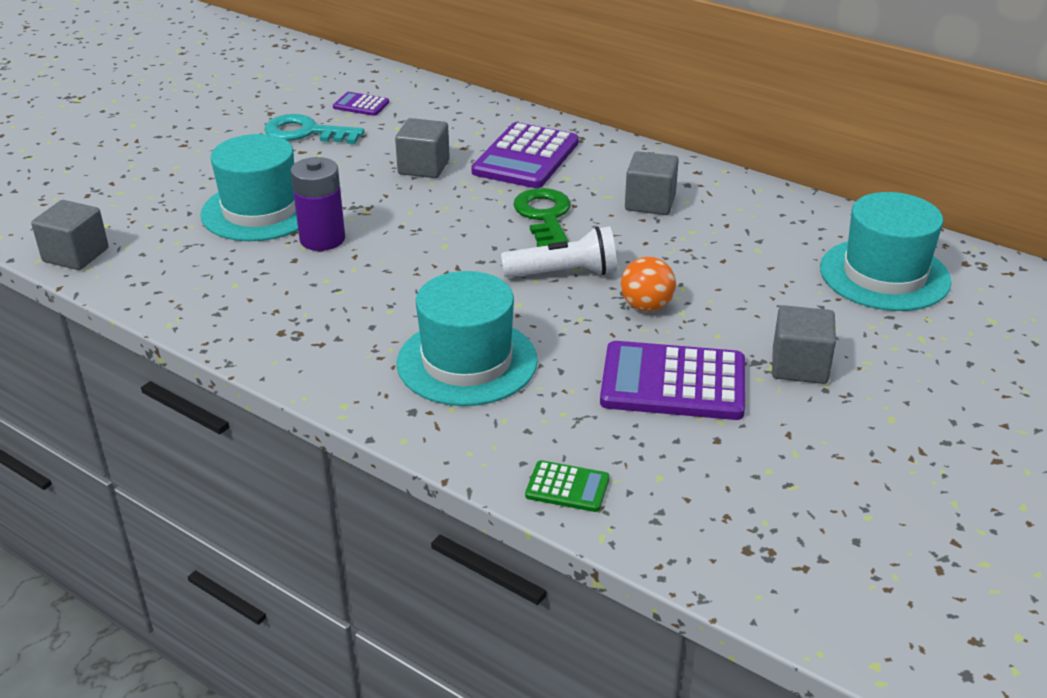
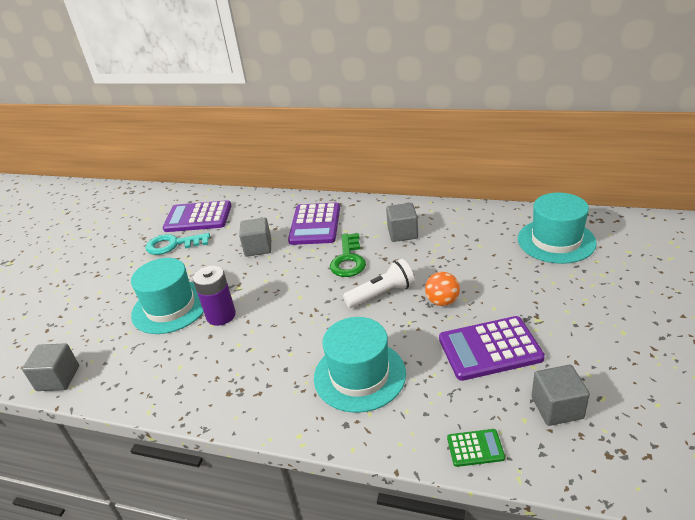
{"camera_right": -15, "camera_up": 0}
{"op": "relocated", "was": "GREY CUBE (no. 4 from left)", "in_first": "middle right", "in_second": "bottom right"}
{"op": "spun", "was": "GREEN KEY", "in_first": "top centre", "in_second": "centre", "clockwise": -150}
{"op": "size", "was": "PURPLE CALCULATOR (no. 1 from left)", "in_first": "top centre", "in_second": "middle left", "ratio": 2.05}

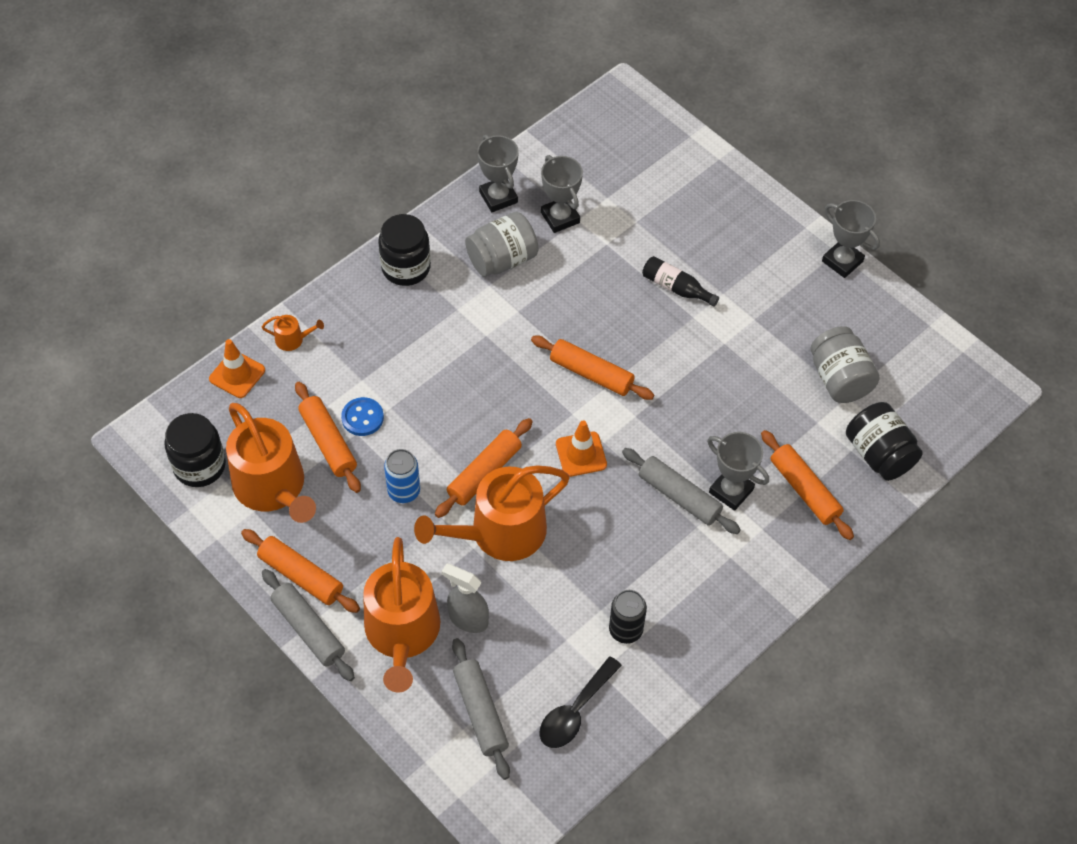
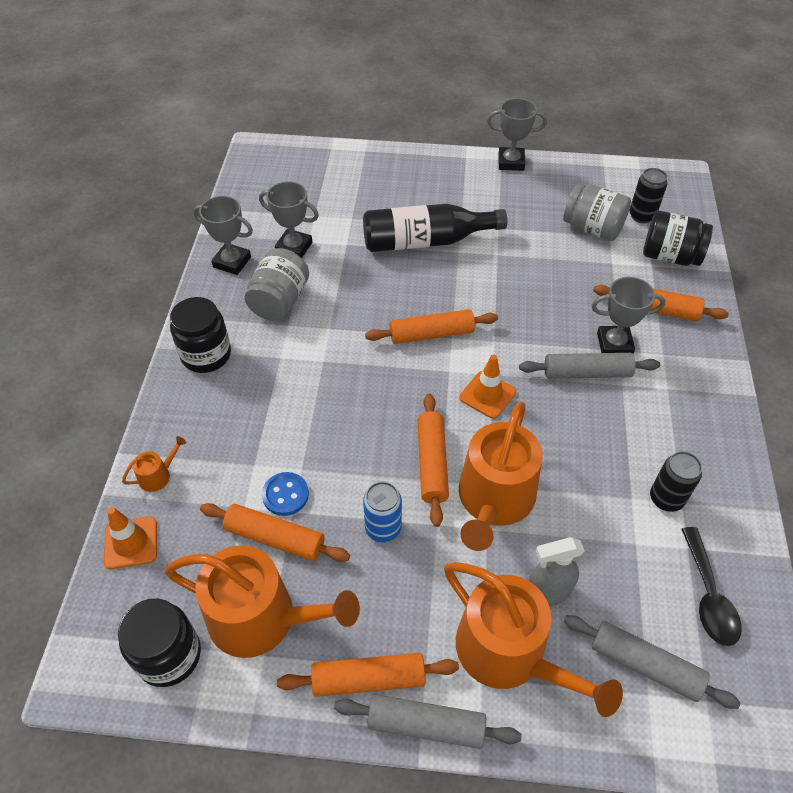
{"camera_right": -40, "camera_up": -5}
{"op": "appeared", "now": "BLACK CAN (no. 1 from left)", "in_second": "top right"}
{"op": "size", "was": "BLACK BOTTLE", "in_first": "top centre", "in_second": "top centre", "ratio": 1.92}

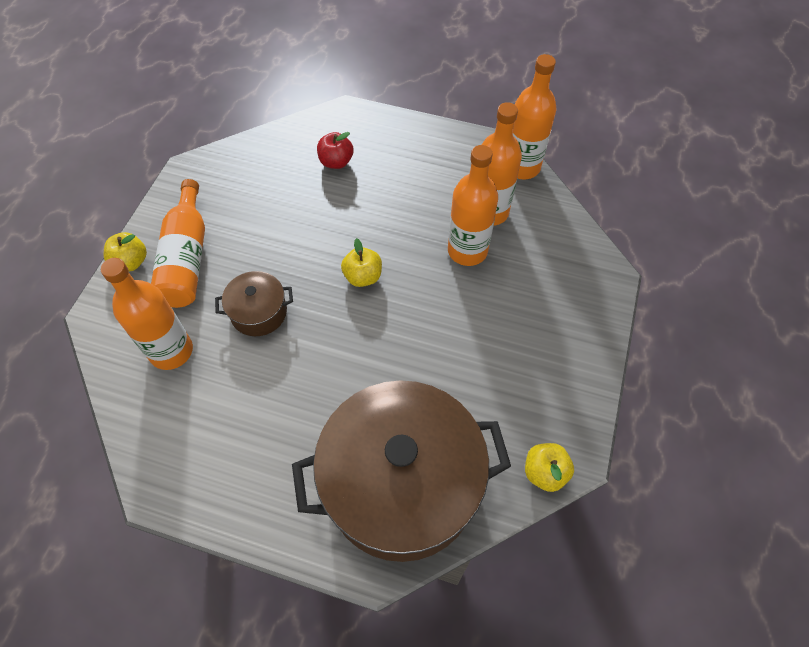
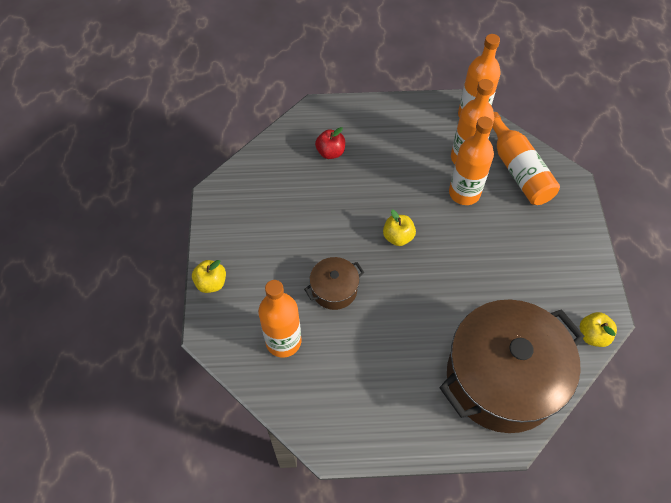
{"camera_right": -20, "camera_up": 0}
{"op": "relocated", "was": "ORANGE BOTTLE (no. 2 from left in the first image)", "now": "ORANGE BOTTLE (no. 5 from left)", "in_first": "middle left", "in_second": "top right"}

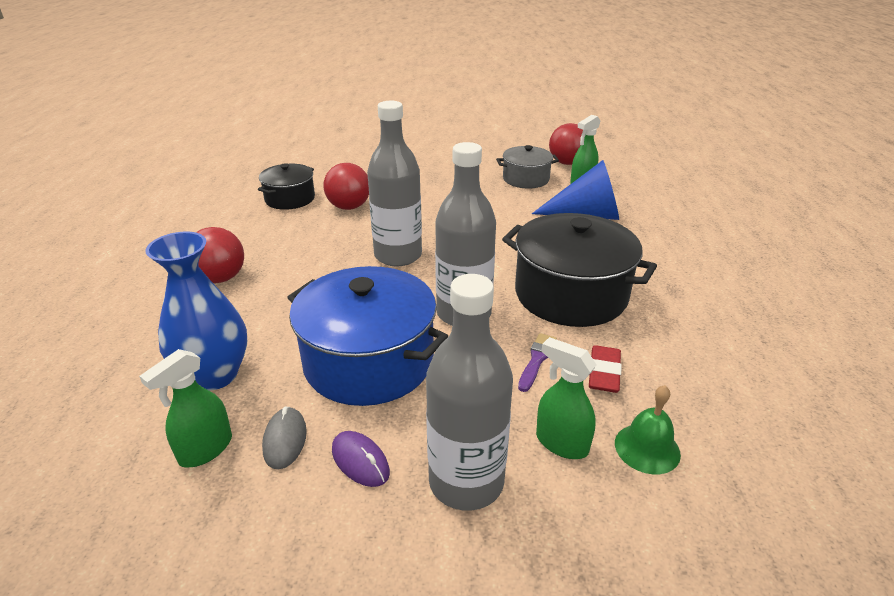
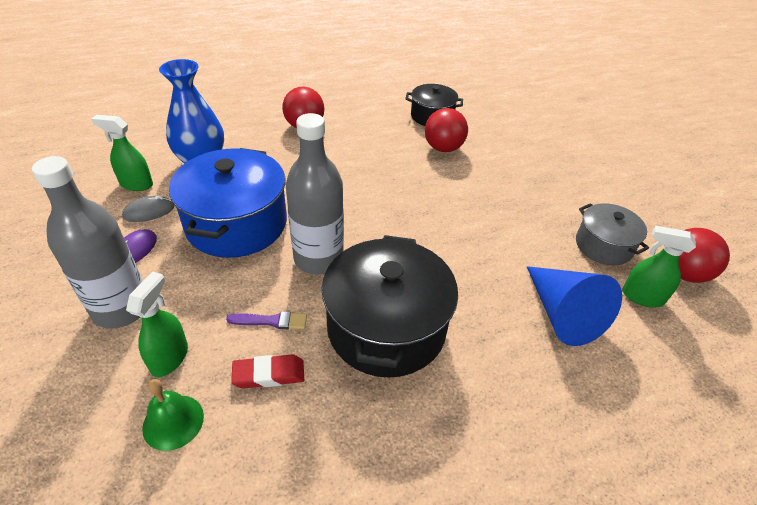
{"camera_right": 65, "camera_up": 10}
{"op": "missing", "was": "GREY BOTTLE (no. 1 from left)", "in_first": "top centre"}

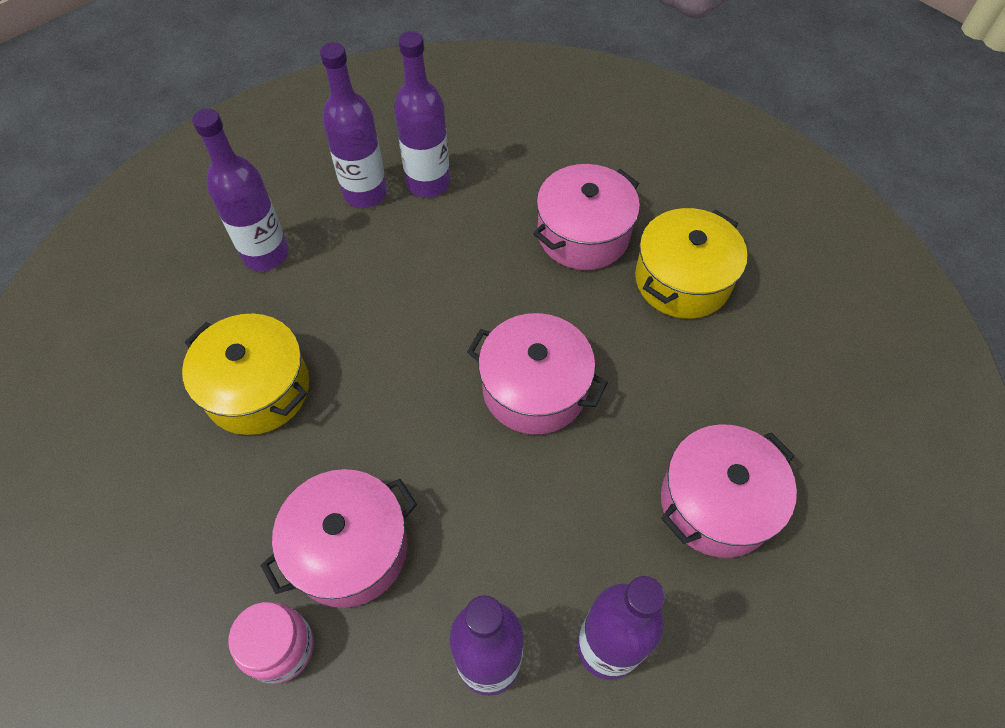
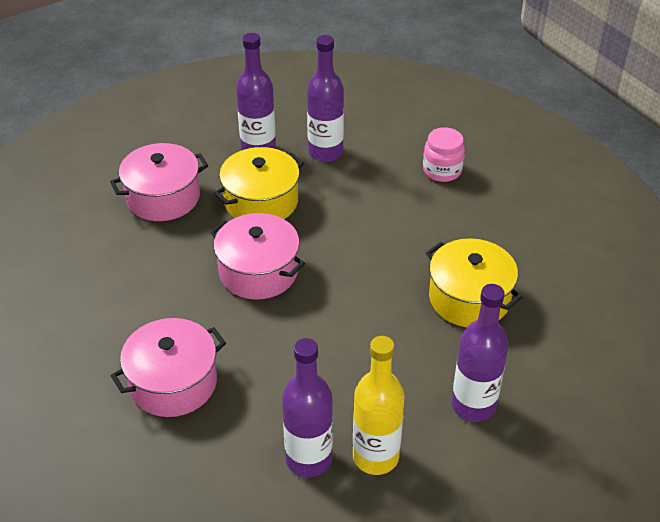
{"camera_right": -170, "camera_up": -15}
{"op": "missing", "was": "PINK POT (no. 1 from left)", "in_first": "bottom centre"}
{"op": "relocated", "was": "YELLOW POT (no. 2 from left in the first image)", "now": "YELLOW POT (no. 1 from left)", "in_first": "middle right", "in_second": "centre"}
{"op": "colour", "was": "PURPLE BOTTLE (no. 2 from left)", "now": "YELLOW BOTTLE", "in_first": "top centre", "in_second": "bottom centre"}

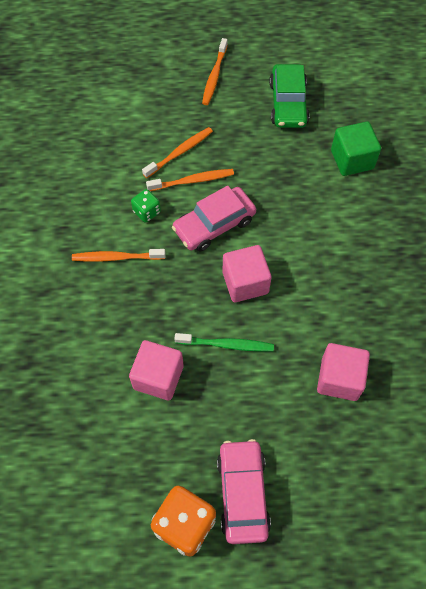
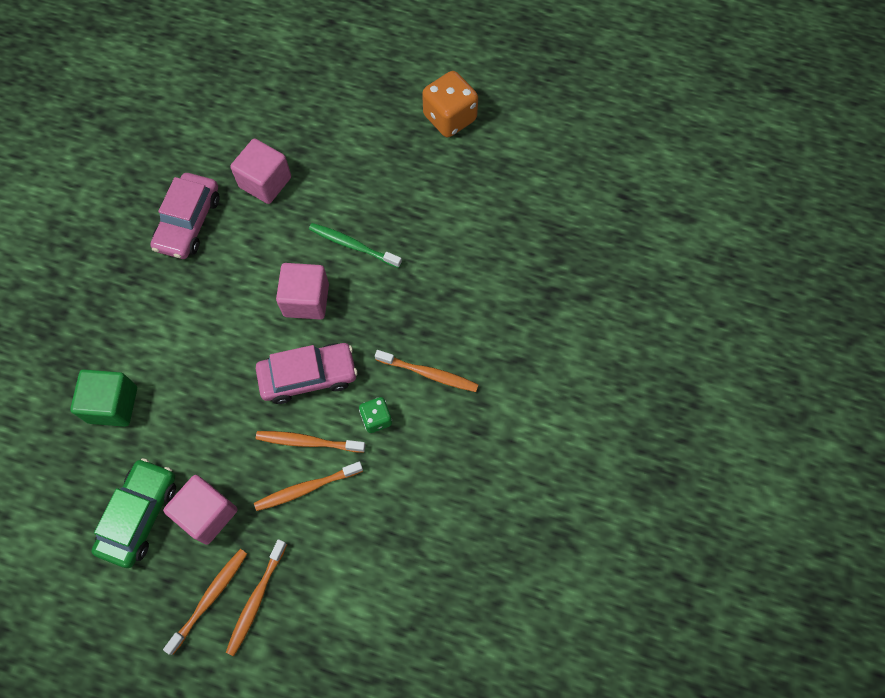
{"camera_right": -160, "camera_up": 5}
{"op": "appeared", "now": "ORANGE TOOTHBRUSH (no. 2 from left)", "in_second": "bottom left"}
{"op": "relocated", "was": "PINK CUBE (no. 1 from left)", "in_first": "centre", "in_second": "bottom left"}
{"op": "relocated", "was": "PINK CAR (no. 2 from left in the first image)", "now": "PINK CAR (no. 1 from left)", "in_first": "bottom centre", "in_second": "top left"}

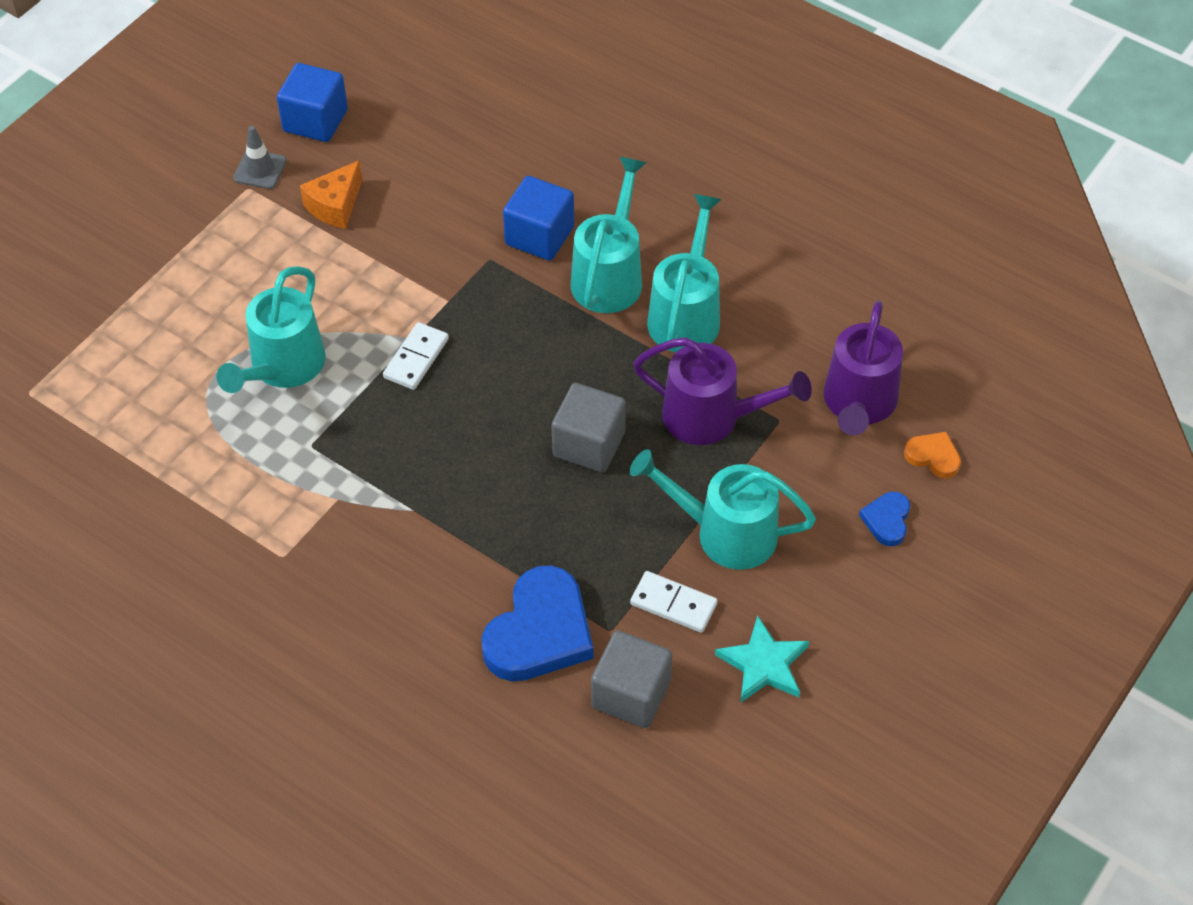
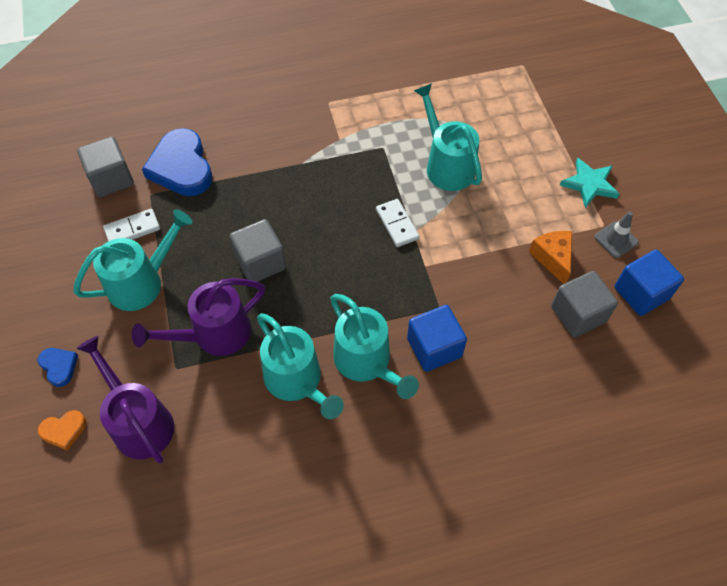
{"camera_right": 130, "camera_up": 5}
{"op": "appeared", "now": "GREY CUBE (no. 3 from left)", "in_second": "middle right"}
{"op": "relocated", "was": "TURQUOISE STAR", "in_first": "bottom centre", "in_second": "top right"}

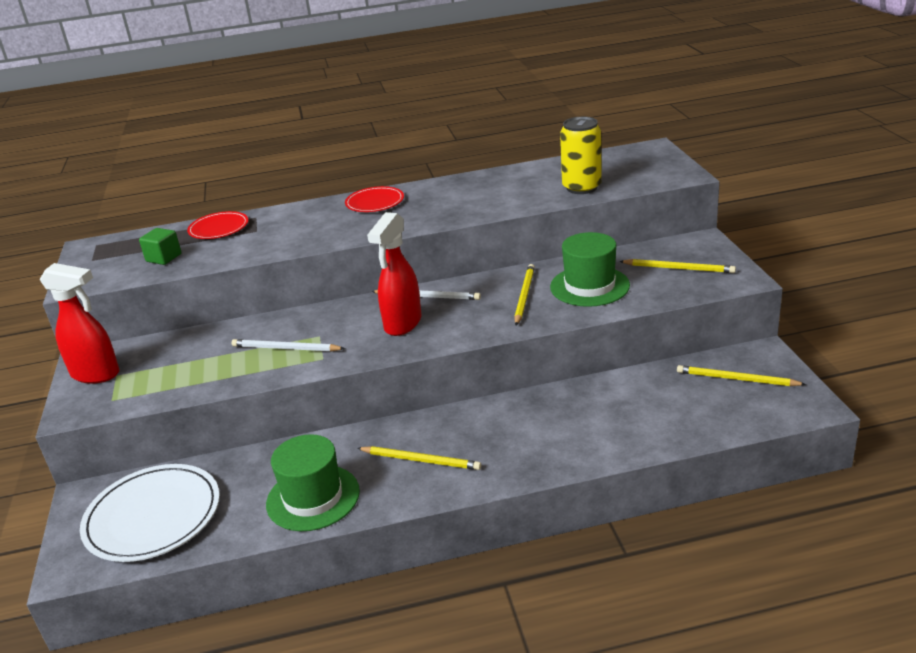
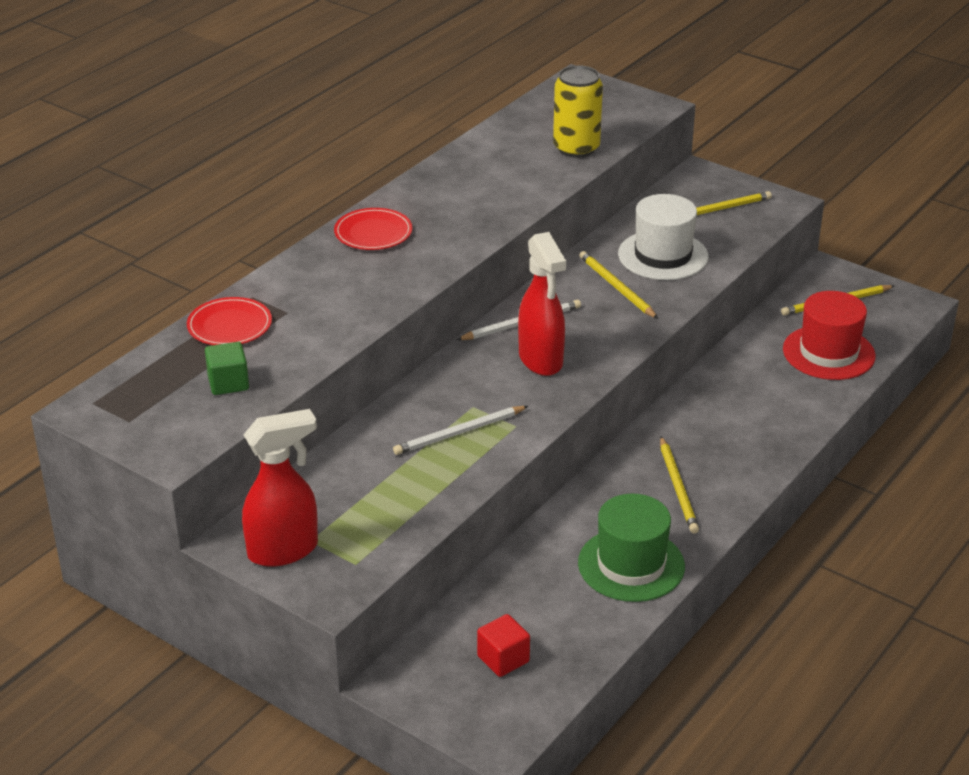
{"camera_right": -45, "camera_up": 5}
{"op": "appeared", "now": "RED HAT", "in_second": "middle right"}
{"op": "exchanged", "was": "WHITE PLATE", "now": "RED CUBE", "in_first": "bottom left", "in_second": "bottom centre"}
{"op": "colour", "was": "GREEN HAT (no. 2 from left)", "now": "WHITE HAT", "in_first": "centre", "in_second": "top right"}
{"op": "spun", "was": "YELLOW PENCIL (no. 1 from left in the first image)", "in_first": "bottom centre", "in_second": "middle right", "clockwise": 105}

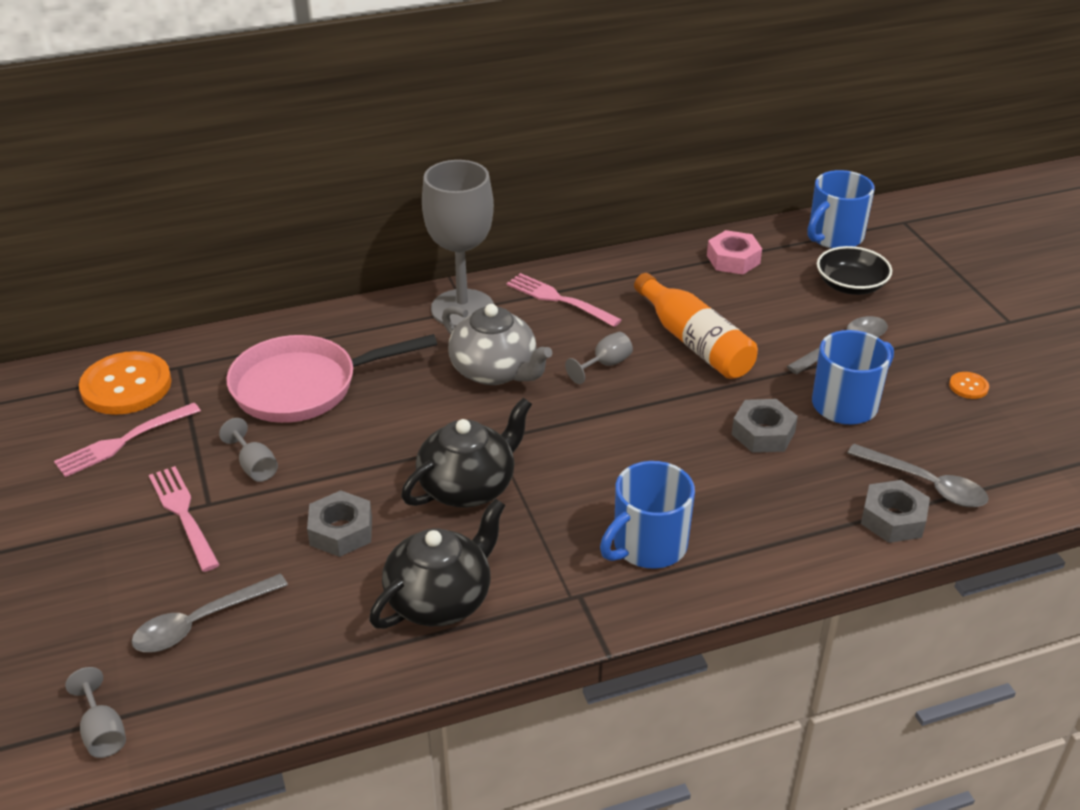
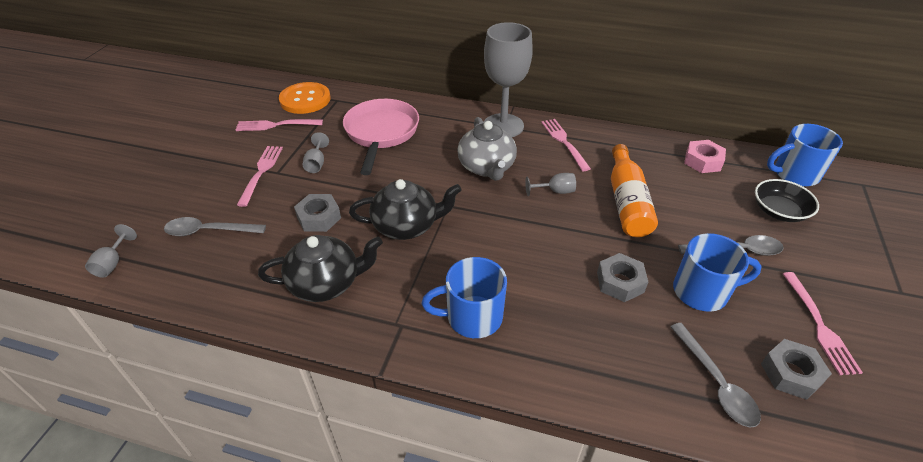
{"camera_right": 35, "camera_up": 5}
{"op": "relocated", "was": "GREY NUT (no. 3 from left)", "in_first": "middle right", "in_second": "bottom right"}
{"op": "exchanged", "was": "ORANGE BUTTON (no. 2 from left)", "now": "PINK FORK (no. 4 from left)", "in_first": "middle right", "in_second": "bottom right"}
{"op": "spun", "was": "PINK PAN", "in_first": "middle left", "in_second": "top centre", "clockwise": 75}

